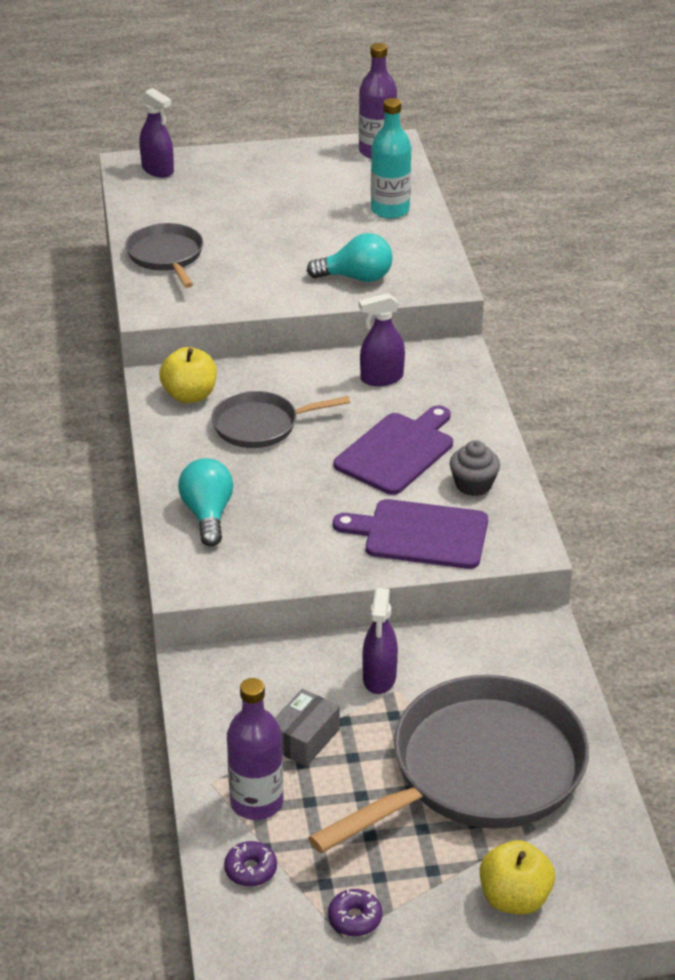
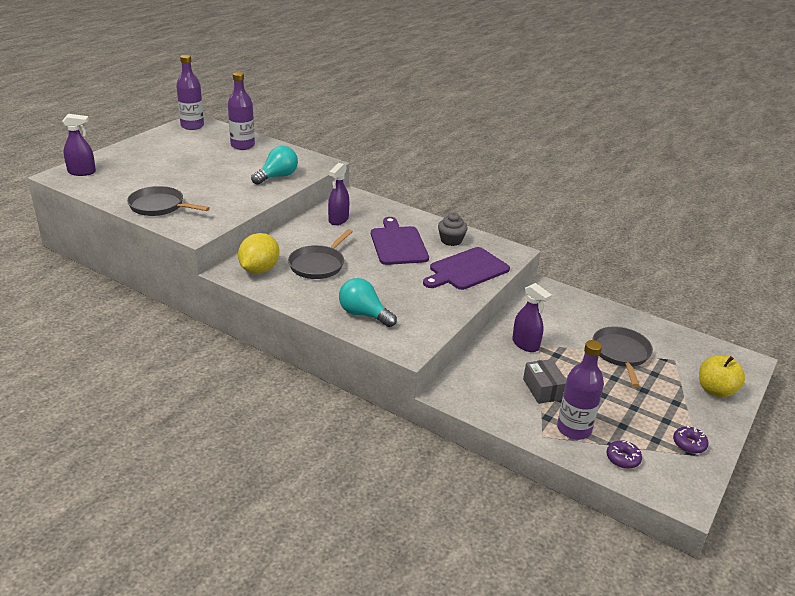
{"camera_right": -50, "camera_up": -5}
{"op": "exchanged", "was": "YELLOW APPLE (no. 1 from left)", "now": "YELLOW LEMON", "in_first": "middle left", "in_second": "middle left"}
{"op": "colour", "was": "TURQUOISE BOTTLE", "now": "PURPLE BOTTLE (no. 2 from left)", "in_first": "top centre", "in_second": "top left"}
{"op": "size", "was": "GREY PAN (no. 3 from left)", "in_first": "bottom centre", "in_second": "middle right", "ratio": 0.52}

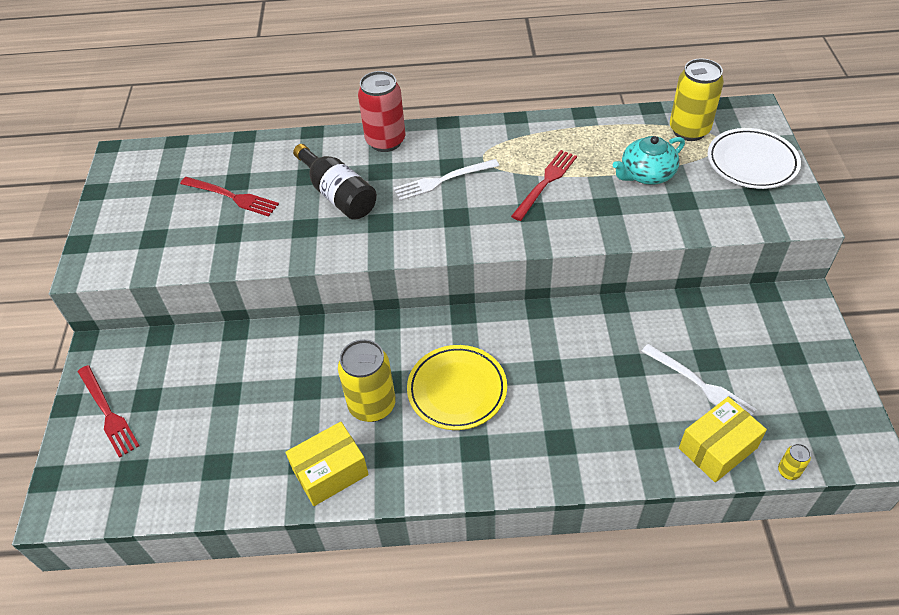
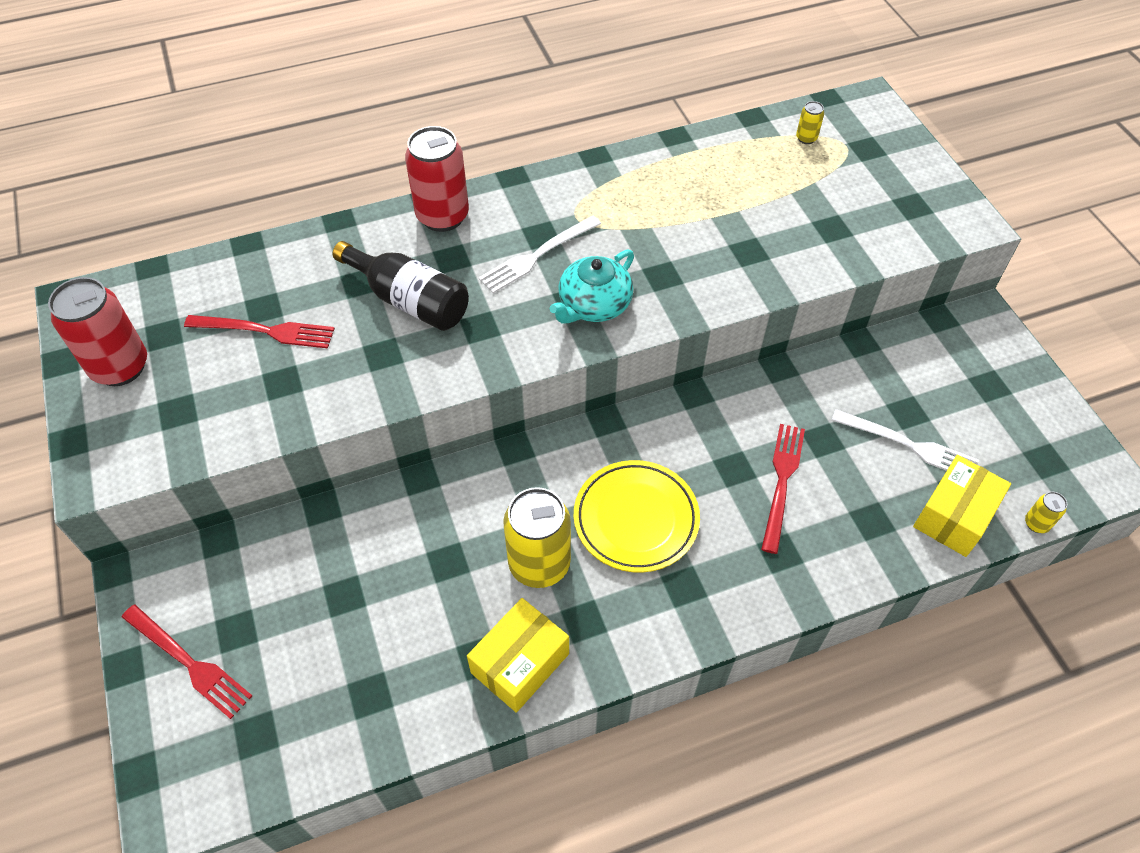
{"camera_right": -20, "camera_up": 5}
{"op": "missing", "was": "WHITE PLATE", "in_first": "top right"}
{"op": "appeared", "now": "RED CAN (no. 1 from left)", "in_second": "middle left"}
{"op": "relocated", "was": "RED FORK (no. 3 from left)", "in_first": "top centre", "in_second": "middle right"}
{"op": "relocated", "was": "TURQUOISE TEAPOT", "in_first": "top right", "in_second": "centre"}
{"op": "size", "was": "YELLOW CAN (no. 2 from left)", "in_first": "top right", "in_second": "top right", "ratio": 0.43}

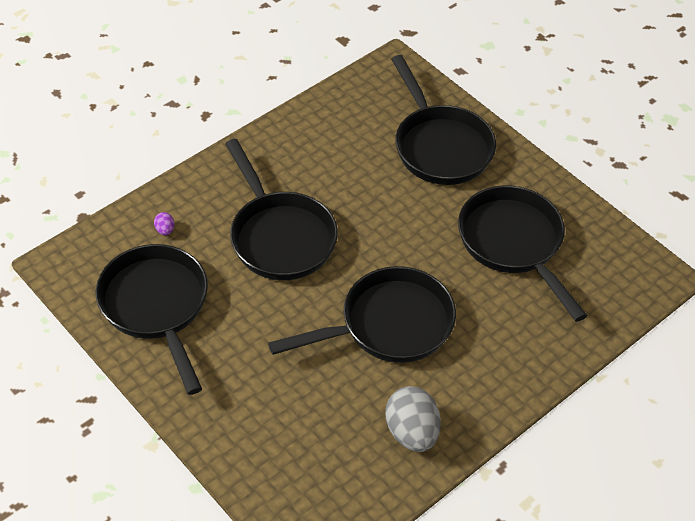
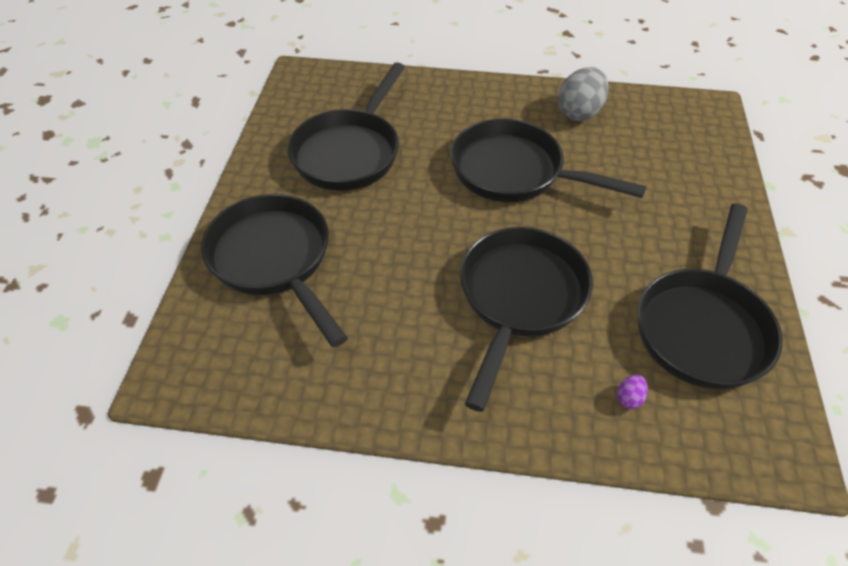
{"camera_right": -130, "camera_up": 0}
{"op": "spun", "was": "BLACK PAN (no. 4 from left in the first image)", "in_first": "top centre", "in_second": "middle left", "clockwise": -60}

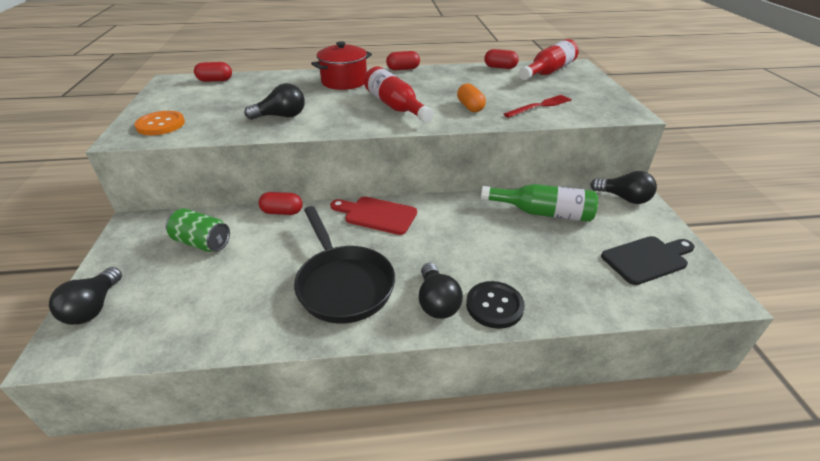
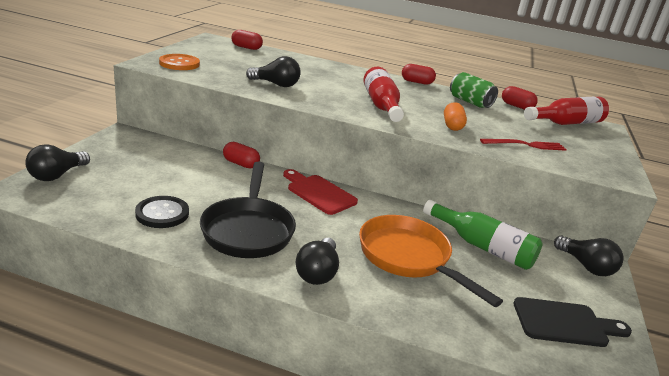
{"camera_right": 20, "camera_up": -10}
{"op": "missing", "was": "RED POT", "in_first": "top centre"}
{"op": "appeared", "now": "ORANGE PAN", "in_second": "bottom centre"}
{"op": "relocated", "was": "GREEN CAN", "in_first": "middle left", "in_second": "top right"}
{"op": "relocated", "was": "BLACK BUTTON", "in_first": "centre", "in_second": "middle left"}

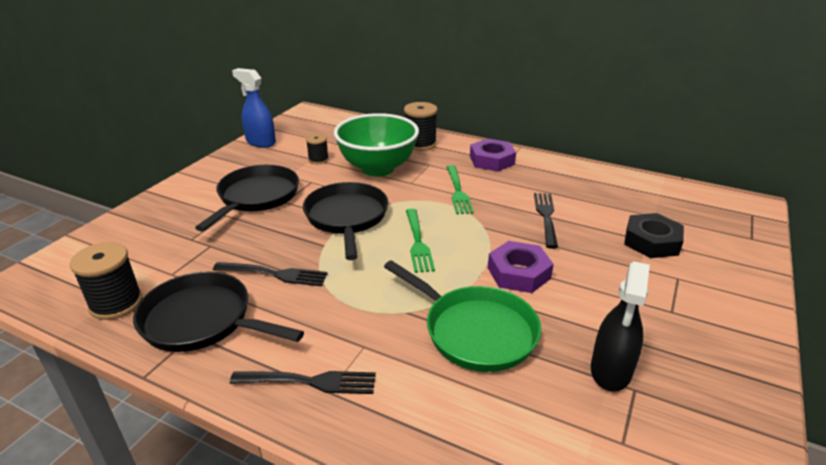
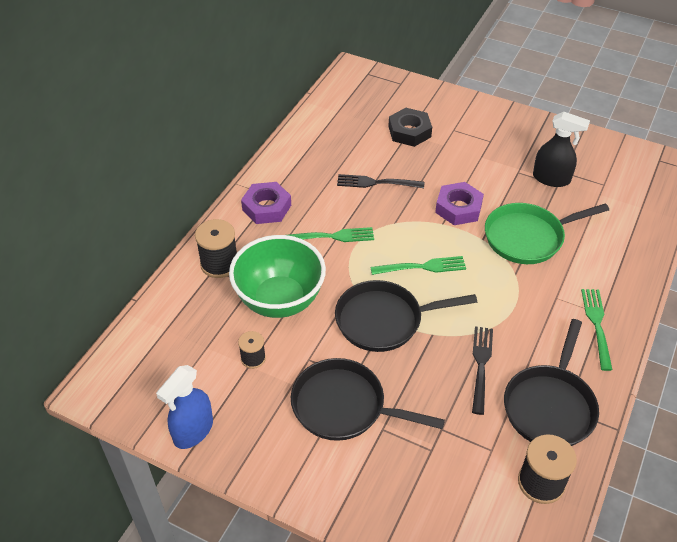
{"camera_right": -90, "camera_up": 15}
{"op": "colour", "was": "BLACK FORK (no. 2 from left)", "now": "GREEN FORK (no. 3 from left)", "in_first": "bottom centre", "in_second": "middle right"}
{"op": "spun", "was": "GREEN PAN", "in_first": "bottom centre", "in_second": "middle right", "clockwise": -150}

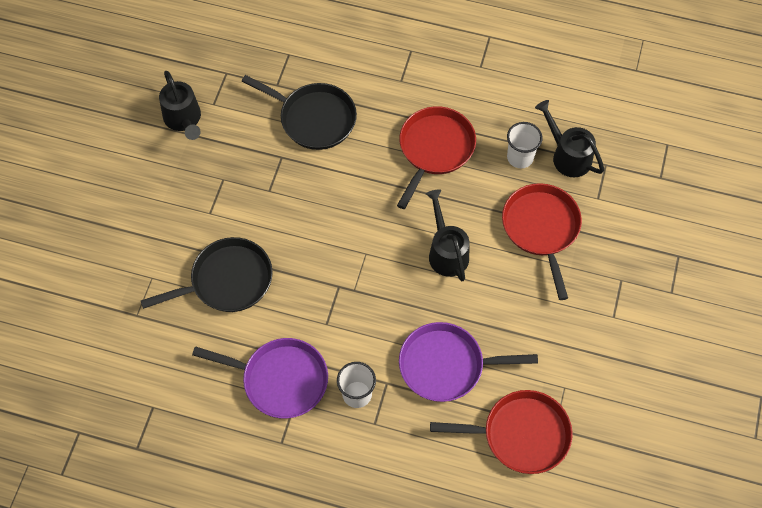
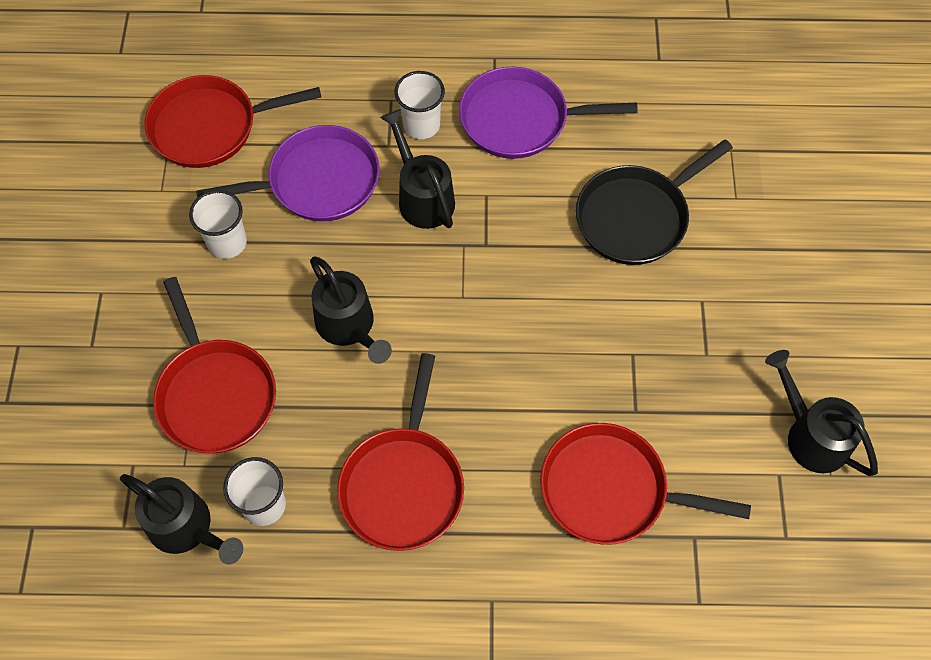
{"camera_right": 165, "camera_up": 0}
{"op": "appeared", "now": "WHITE CUP (no. 1 from left)", "in_second": "middle left"}
{"op": "appeared", "now": "BLACK WATERING CAN (no. 3 from left)", "in_second": "top centre"}
{"op": "colour", "was": "BLACK PAN (no. 2 from left)", "now": "RED PAN (no. 4 from left)", "in_first": "top centre", "in_second": "bottom right"}

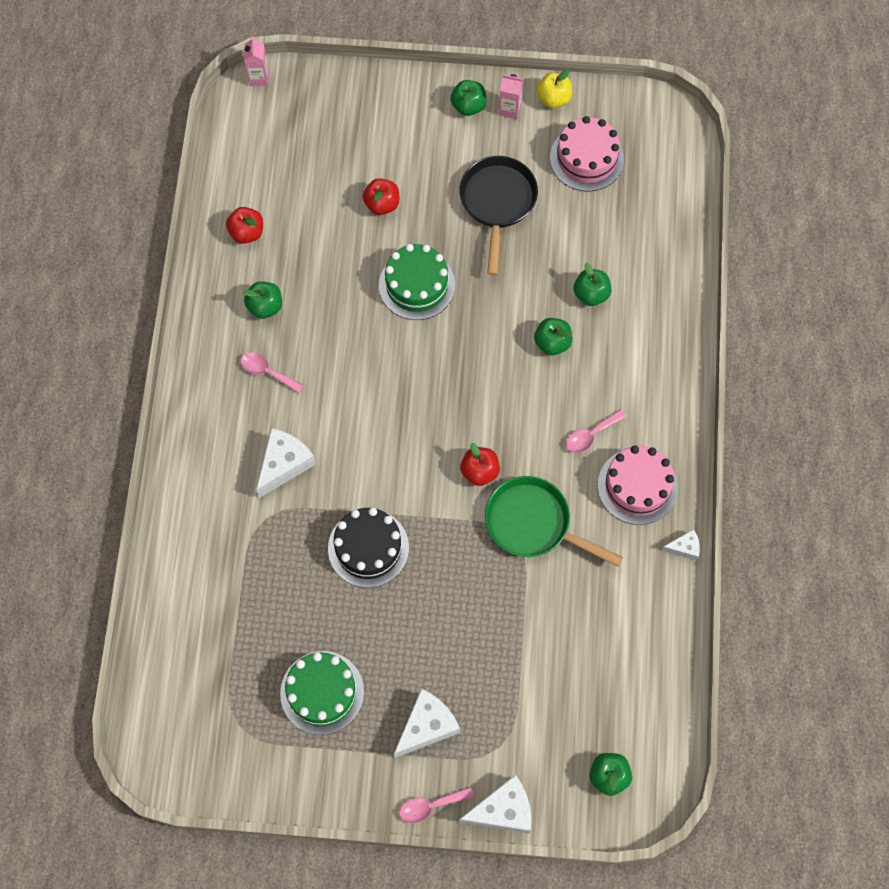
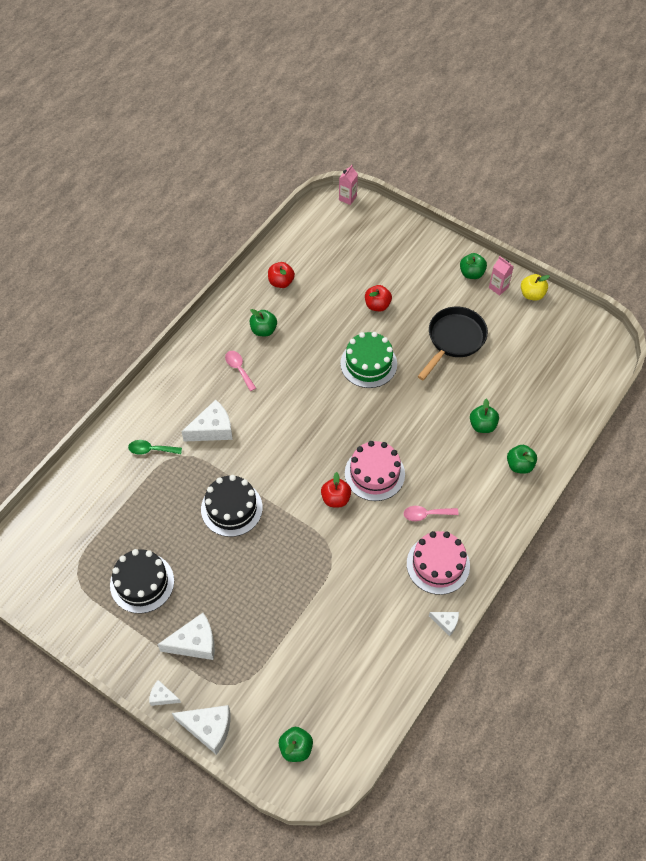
{"camera_right": 30, "camera_up": -10}
{"op": "missing", "was": "GREEN PAN", "in_first": "centre"}
{"op": "appeared", "now": "GREEN SPOON", "in_second": "middle left"}
{"op": "relocated", "was": "GREEN APPLE (no. 3 from left in the first image)", "now": "GREEN APPLE (no. 5 from left)", "in_first": "centre", "in_second": "middle right"}
{"op": "relocated", "was": "PINK CAKE (no. 1 from left)", "in_first": "top centre", "in_second": "centre"}
{"op": "exchanged", "was": "PINK SPOON (no. 2 from left)", "now": "WHITE CHEESE (no. 1 from left)", "in_first": "bottom centre", "in_second": "bottom left"}
{"op": "colour", "was": "GREEN CAKE (no. 1 from left)", "now": "BLACK CAKE (no. 1 from left)", "in_first": "bottom centre", "in_second": "bottom left"}

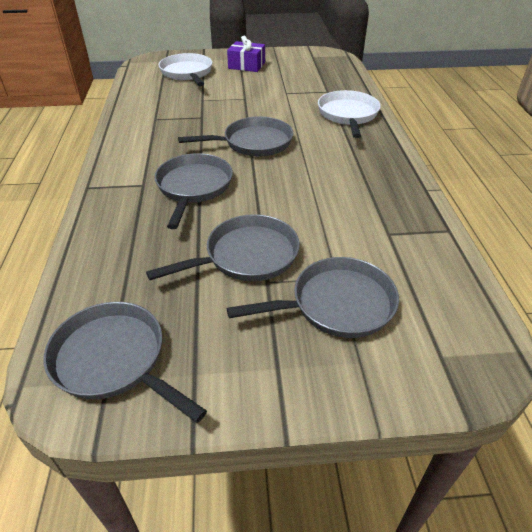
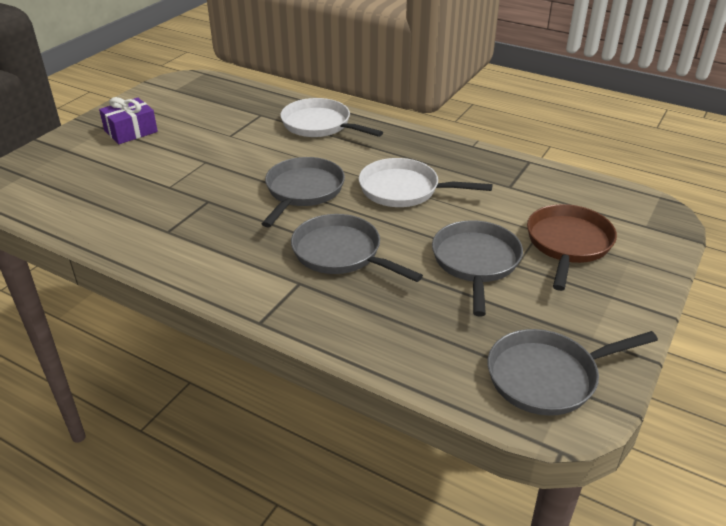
{"camera_right": -55, "camera_up": -5}
{"op": "relocated", "was": "WHITE PAN (no. 1 from left in the first image)", "now": "WHITE PAN (no. 2 from left)", "in_first": "top centre", "in_second": "centre"}
{"op": "colour", "was": "GREY PAN (no. 5 from left)", "now": "BROWN PAN", "in_first": "centre", "in_second": "middle right"}

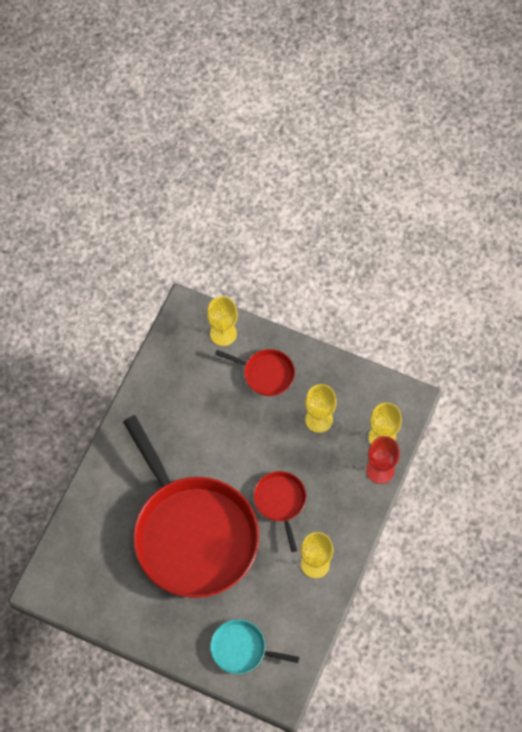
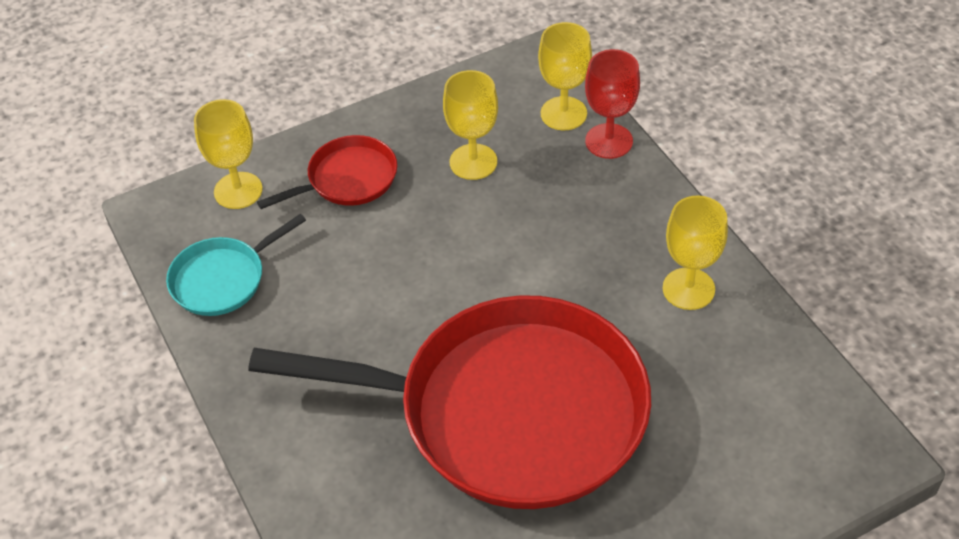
{"camera_right": -50, "camera_up": -15}
{"op": "missing", "was": "RED PAN (no. 3 from left)", "in_first": "bottom centre"}
{"op": "relocated", "was": "TURQUOISE PAN", "in_first": "bottom centre", "in_second": "middle left"}

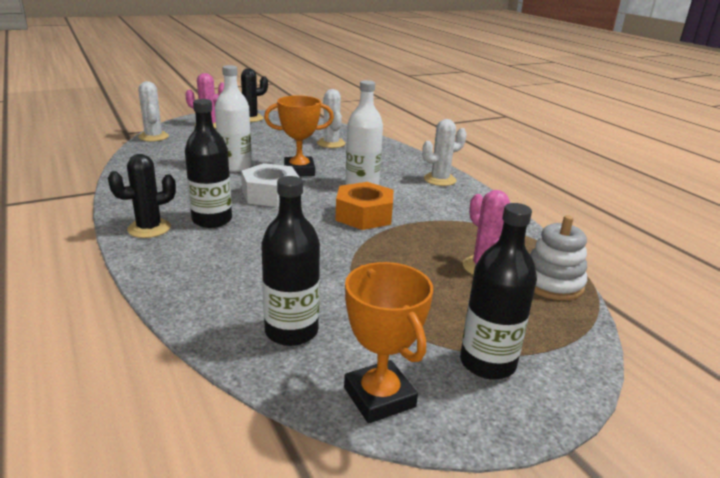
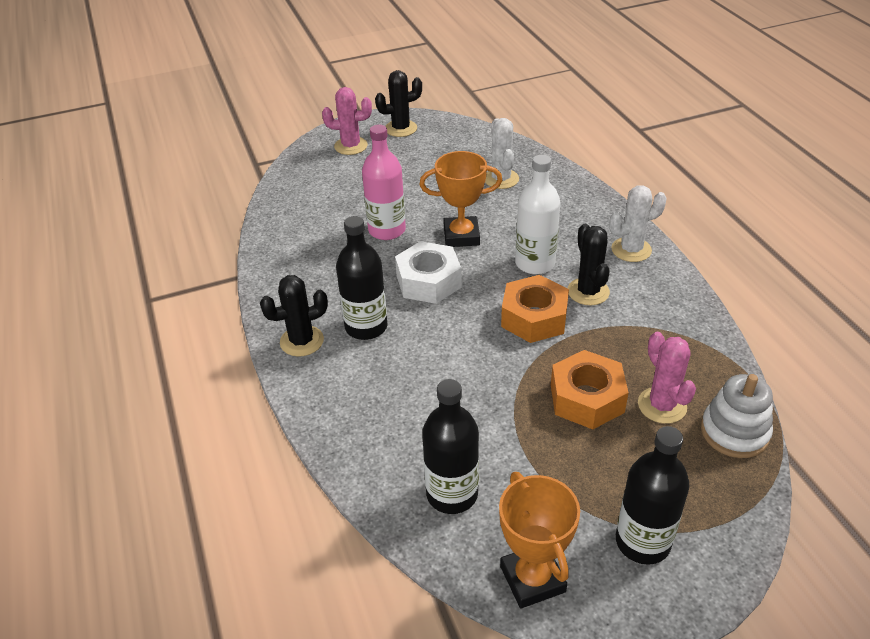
{"camera_right": 10, "camera_up": 15}
{"op": "missing", "was": "WHITE CACTUS (no. 1 from left)", "in_first": "top left"}
{"op": "appeared", "now": "ORANGE NUT (no. 2 from left)", "in_second": "middle right"}
{"op": "appeared", "now": "BLACK CACTUS (no. 3 from left)", "in_second": "middle right"}
{"op": "colour", "was": "WHITE BOTTLE (no. 1 from left)", "now": "PINK BOTTLE", "in_first": "top left", "in_second": "top centre"}

